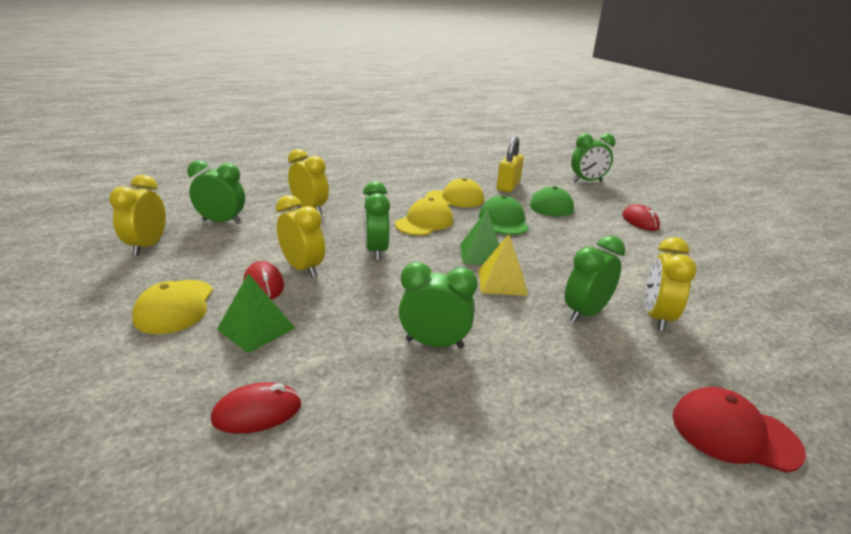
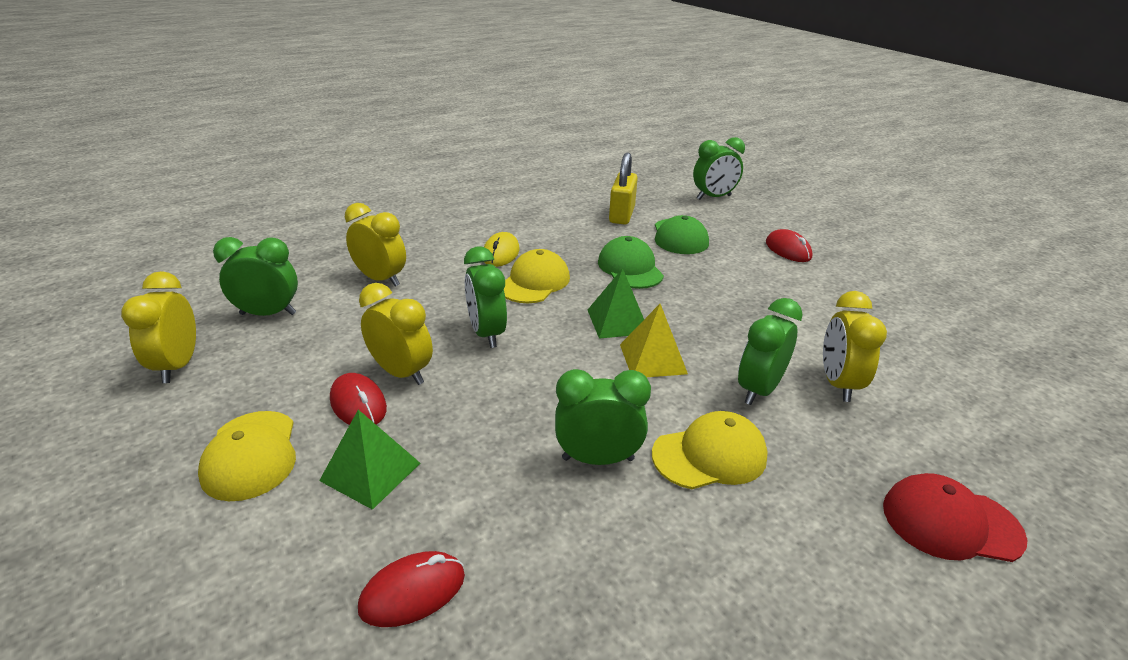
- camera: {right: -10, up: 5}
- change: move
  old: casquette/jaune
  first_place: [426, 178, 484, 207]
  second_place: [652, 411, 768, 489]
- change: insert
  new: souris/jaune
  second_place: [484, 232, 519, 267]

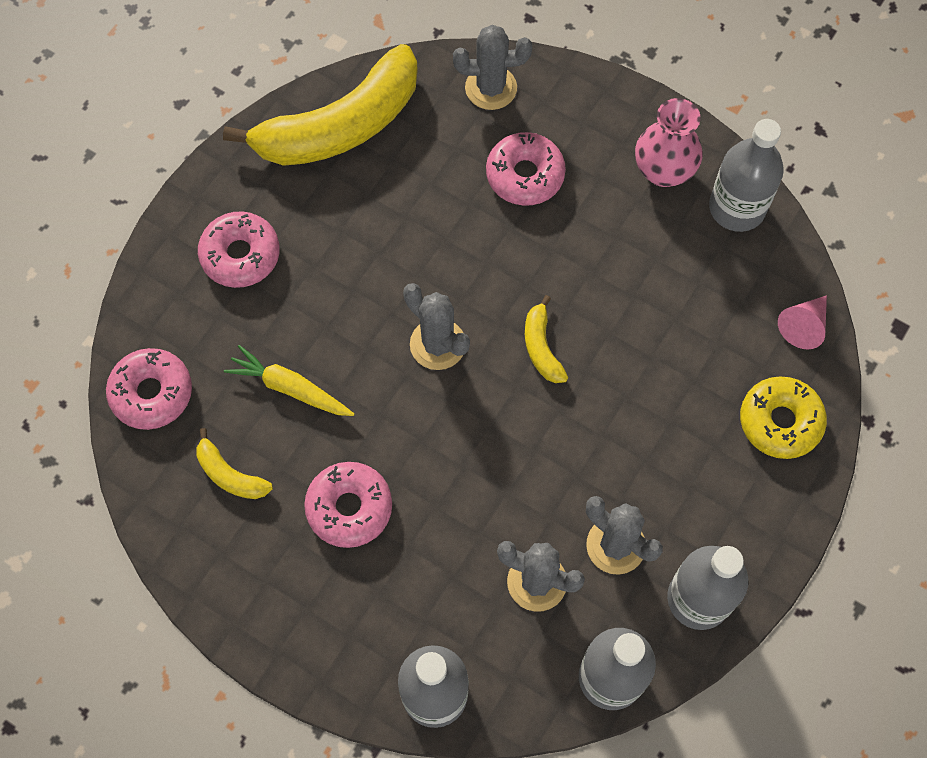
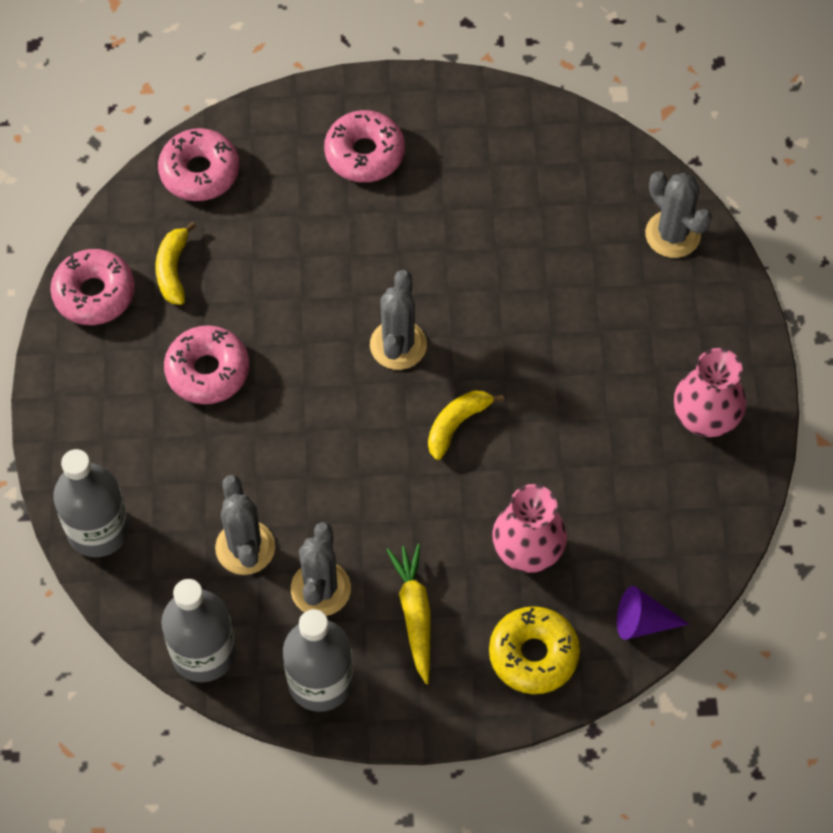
- camera: {right: 55, up: -5}
- change: delete
  old: banane/jaune
  first_place: [223, 44, 418, 166]
- change: move
  old: carotte/jaune
  first_place: [224, 345, 354, 416]
  second_place: [386, 544, 431, 684]
- change: move
  old: beignet/rose
  first_place: [486, 132, 566, 206]
  second_place: [50, 249, 135, 325]
- change: delete
  old: bouteille/gris
  first_place: [709, 119, 784, 232]
- change: recolor
  old: cône/rose
  new: cône/violet
  first_place: [778, 295, 827, 349]
  second_place: [617, 586, 689, 640]
- change: insert
  new: vase/rose
  second_place: [492, 484, 567, 573]

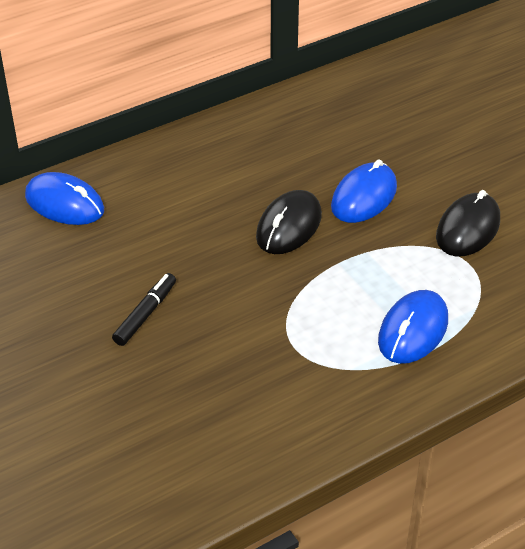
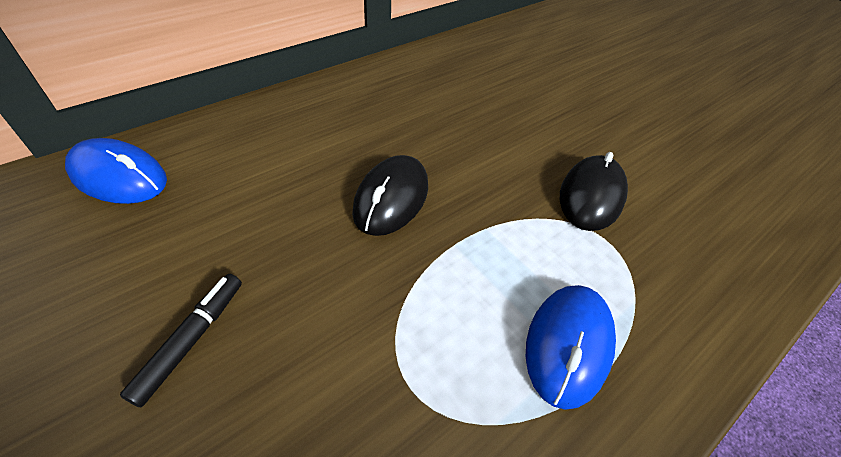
- camera: {right: -10, up: 5}
- change: delete
  old: souris/bleu
  first_place: [331, 159, 397, 223]

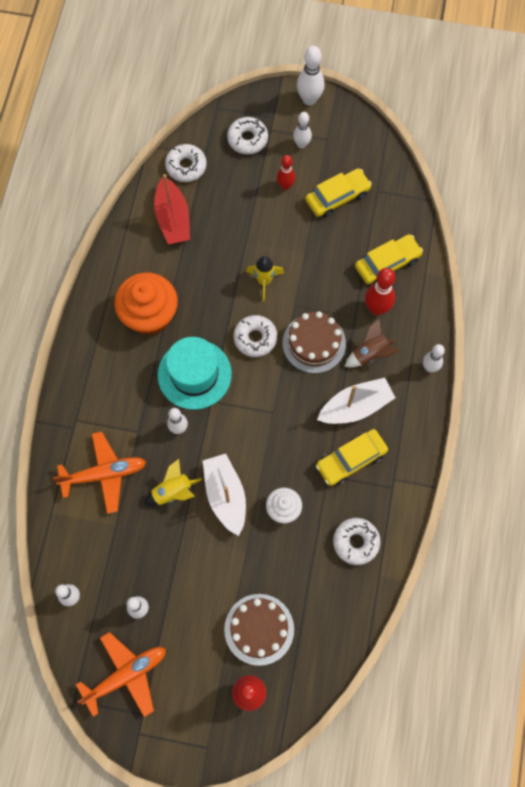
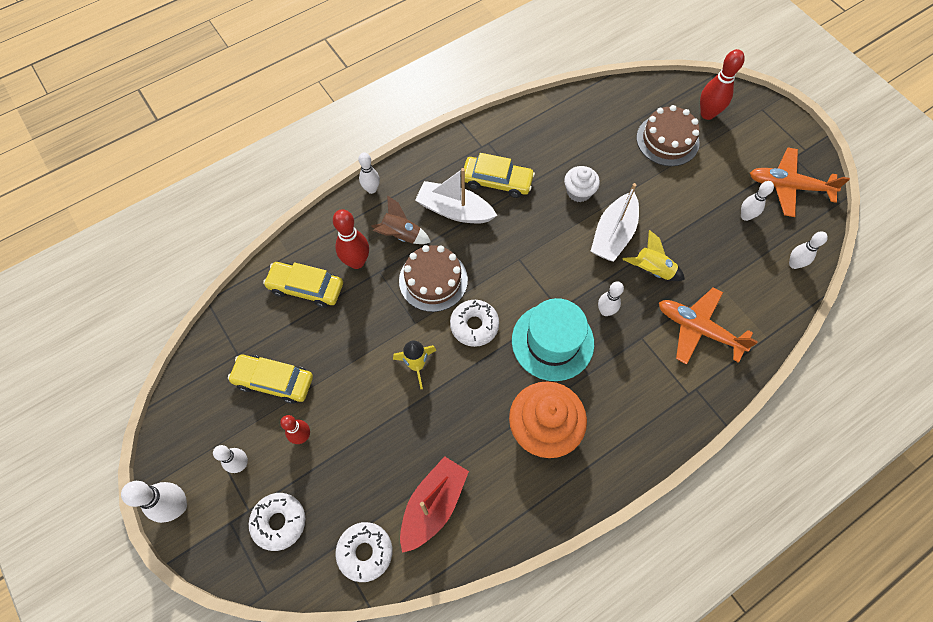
- camera: {right: -135, up: -5}
- change: delete
  old: beignet/blanc
  first_place: [333, 518, 381, 565]

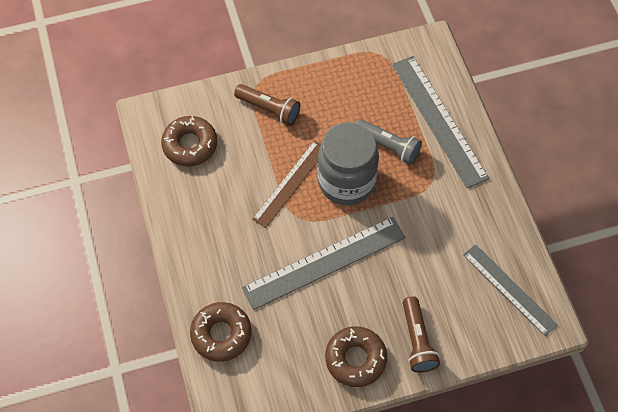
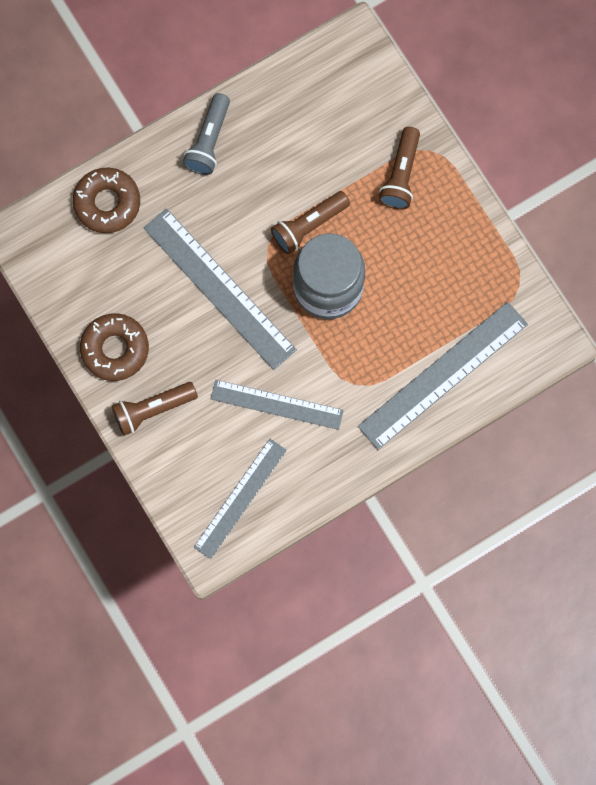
- camera: {right: 75, up: 15}
- change: delete
  old: beignet/marron
  first_place: [161, 116, 217, 166]
- change: replace
  old: règle/marron
  new: lampe de poche/marron
  first_place: [252, 140, 321, 228]
  second_place: [271, 191, 350, 254]
- change: move
  old: lampe de poche/gris
  first_place: [356, 119, 422, 165]
  second_place: [183, 93, 230, 175]
- change: insert
  new: règle/gris
  second_place: [211, 380, 344, 430]

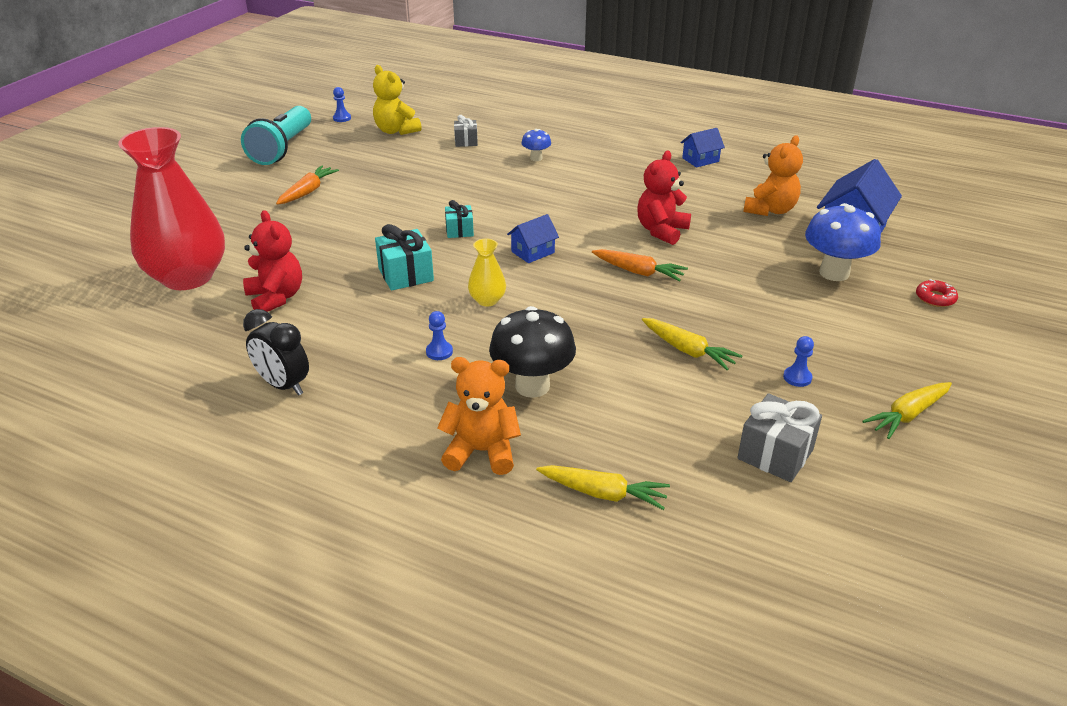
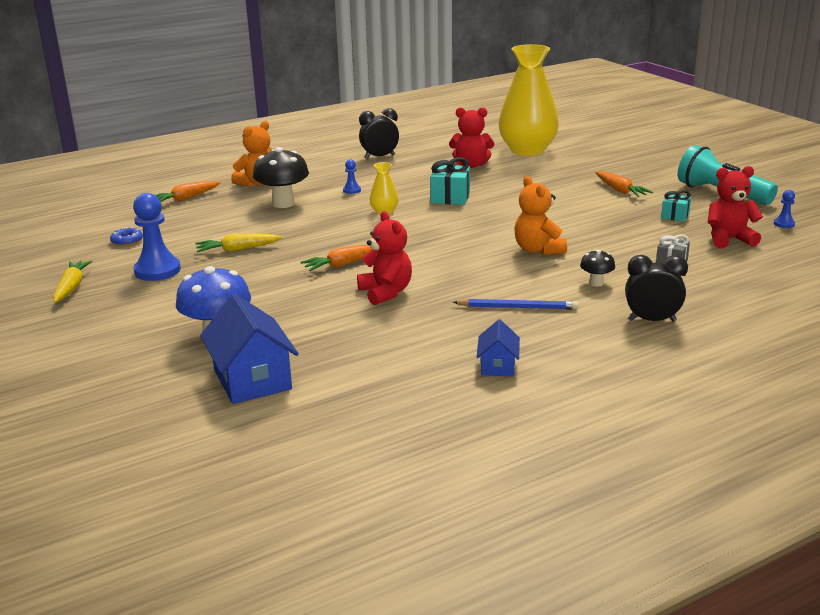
- camera: {right: 125, up: -10}
- change: recolor
  old: vase/rouge
  new: vase/jaune
  first_place: [118, 127, 225, 290]
  second_place: [498, 44, 559, 156]
- change: recolor
  old: ours en peluche/jaune
  new: ours en peluche/rouge
  first_place: [373, 65, 421, 135]
  second_place: [708, 166, 763, 249]
- change: move
  old: cadeau/turquoise
  first_place: [445, 200, 474, 238]
  second_place: [661, 190, 691, 222]
- change: delete
  old: maison/bleu
  first_place: [507, 214, 559, 263]
- change: recolor
  old: champignon/bleu
  new: champignon/noir
  first_place: [521, 129, 551, 161]
  second_place: [580, 250, 615, 287]
- change: recolor
  old: carotte/jaune
  new: carotte/orange
  first_place: [536, 465, 670, 510]
  second_place: [156, 181, 220, 202]
- change: replace
  old: cadeau/gris
  new: beignet/bleu
  first_place: [737, 393, 822, 482]
  second_place: [110, 227, 143, 246]
- change: move
  old: ours en peluche/orange
  first_place: [743, 135, 803, 216]
  second_place: [514, 176, 567, 255]
- change: resize
  old: pion/bleu
  first_place: [783, 336, 814, 387]
  second_place: [133, 193, 181, 281]
  factor: 2.13
- change: delete
  old: beignet/rouge
  first_place: [916, 279, 958, 307]
- change: insert
  new: crayon/bleu
  second_place: [453, 299, 579, 310]
- change: insert
  new: réveil/noir
  second_place: [625, 255, 688, 322]

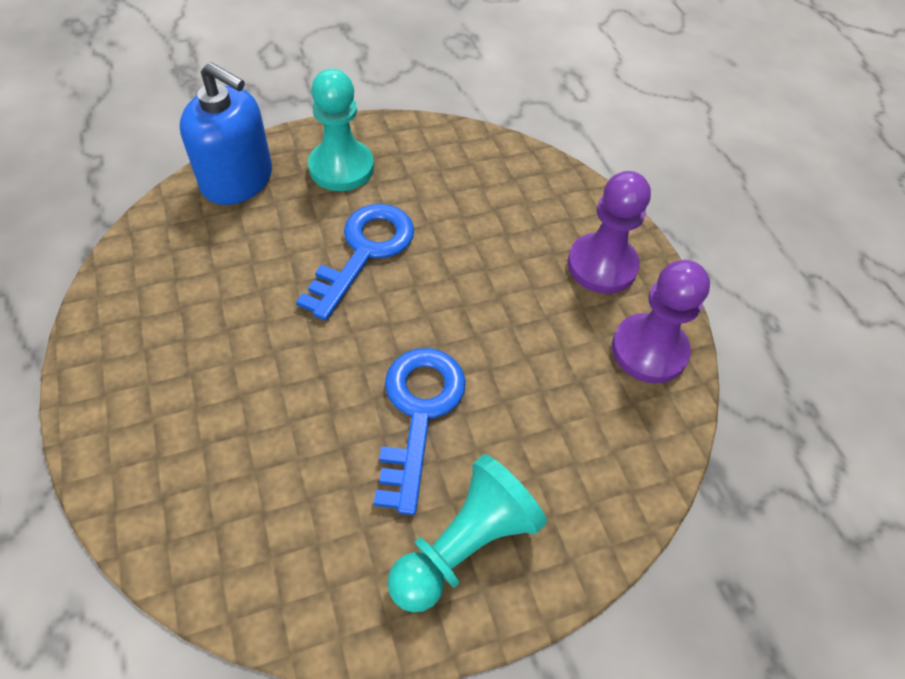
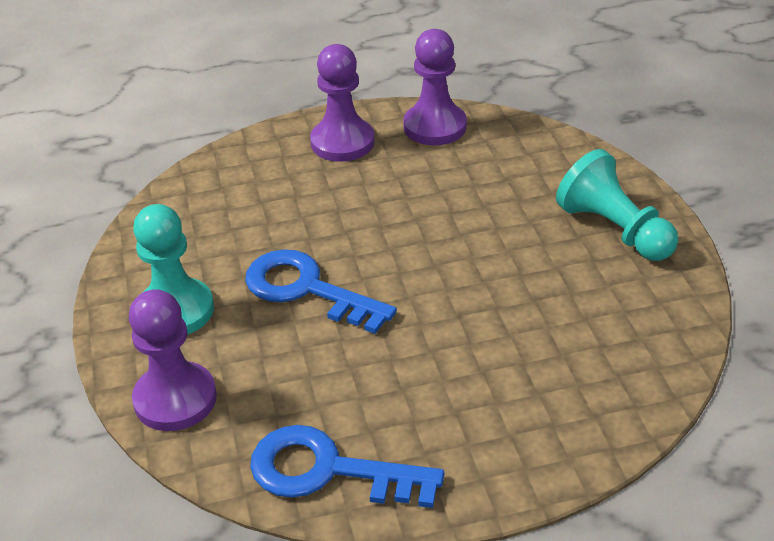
- camera: {right: -80, up: -15}
- change: replace
  old: distributeur de savon/bleu
  new: pion/violet
  first_place: [180, 62, 272, 205]
  second_place: [129, 289, 217, 431]
- change: move
  old: clé/bleu
  first_place: [374, 348, 466, 515]
  second_place: [250, 425, 444, 508]

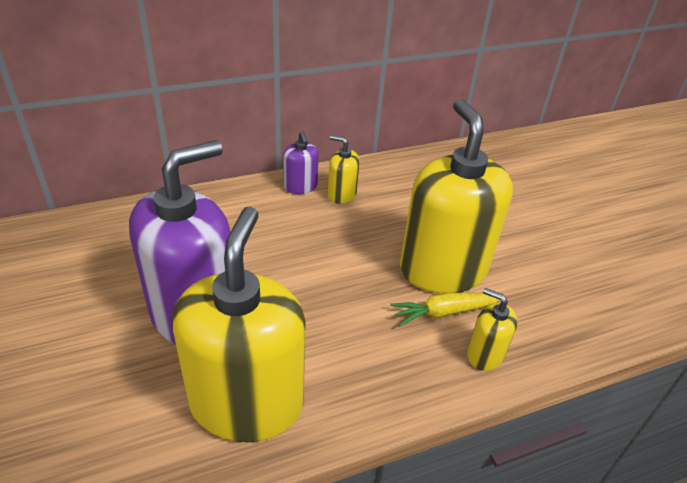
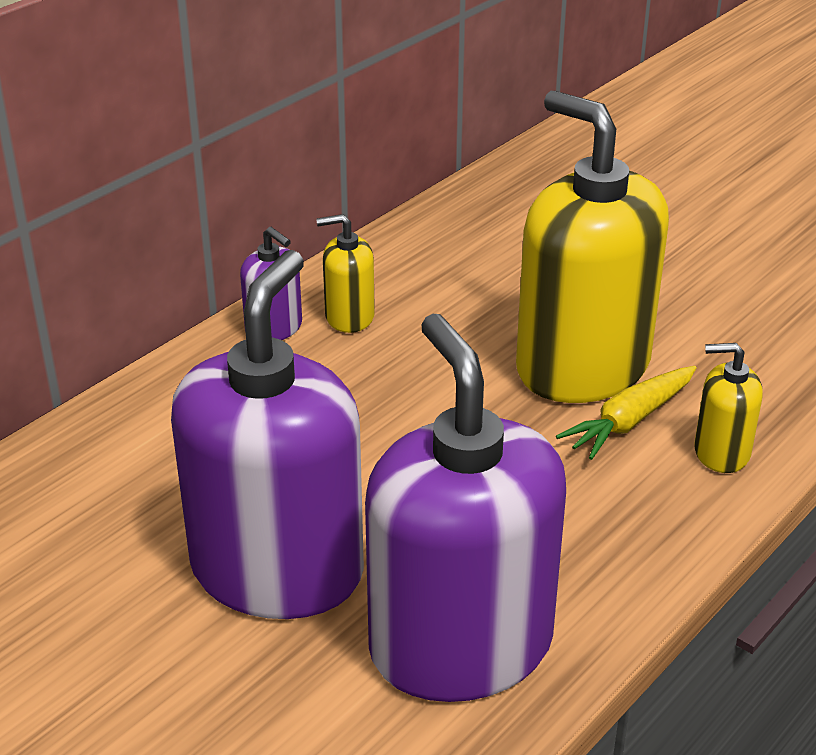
- camera: {right: -25, up: -5}
- change: recolor
  old: distributeur de savon/jaune
  new: distributeur de savon/violet
  first_place: [172, 207, 306, 442]
  second_place: [365, 314, 566, 702]

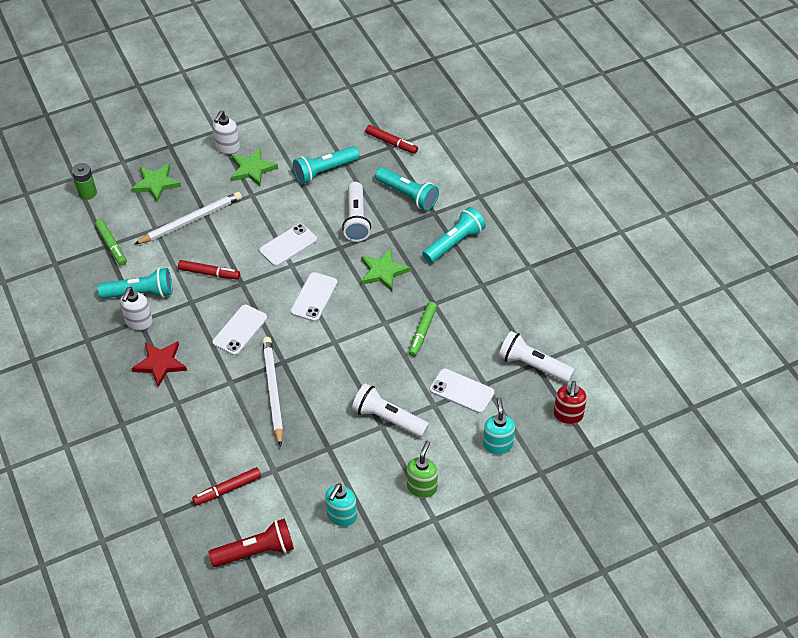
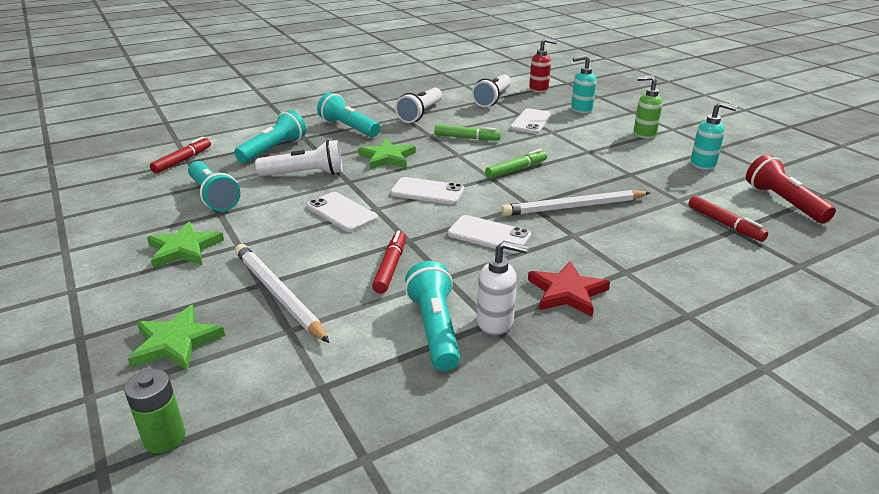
- camera: {right: -95, up: -20}
- change: move
  old: feutre/vert
  first_place: [95, 219, 127, 266]
  second_place: [485, 149, 547, 179]
- change: delete
  old: distributeur de savon/blanc
  first_place: [213, 110, 240, 155]
- change: move
  old: lampe de poche/blanc
  first_place: [352, 383, 429, 437]
  second_place: [395, 88, 442, 123]

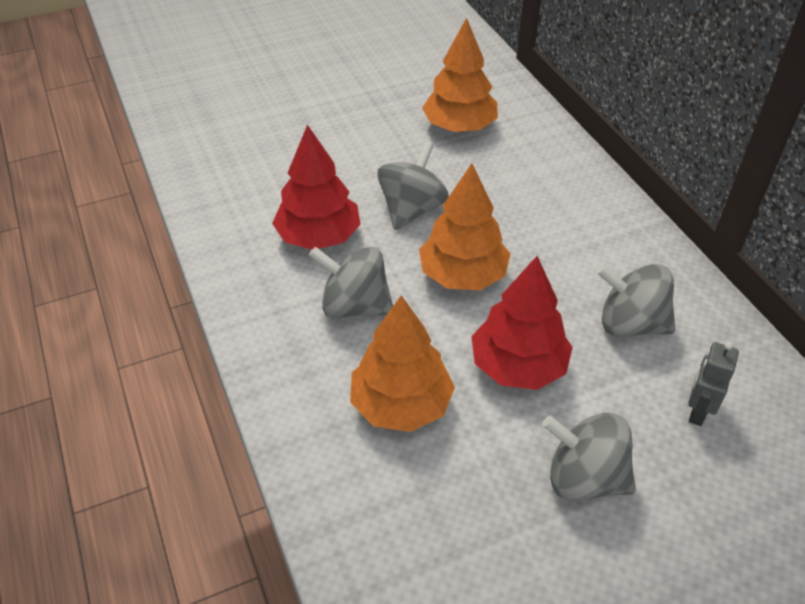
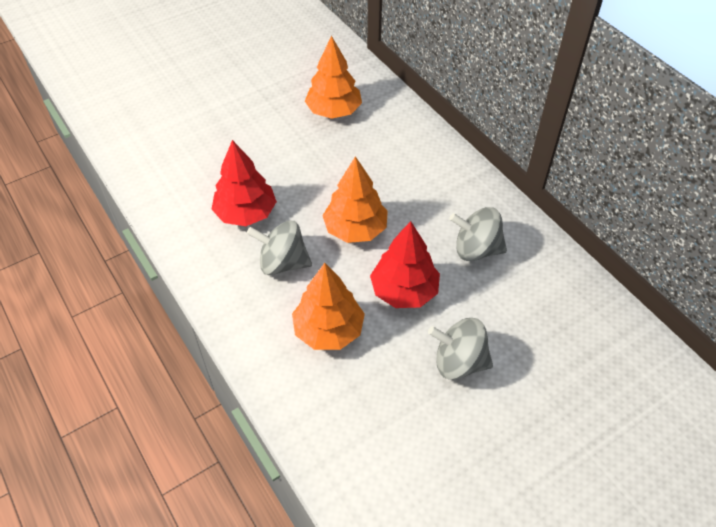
- camera: {right: -10, up: 5}
- change: delete
  old: toupie/gris
  first_place: [377, 141, 449, 230]
- change: delete
  old: robot/gris
  first_place: [688, 342, 739, 426]

